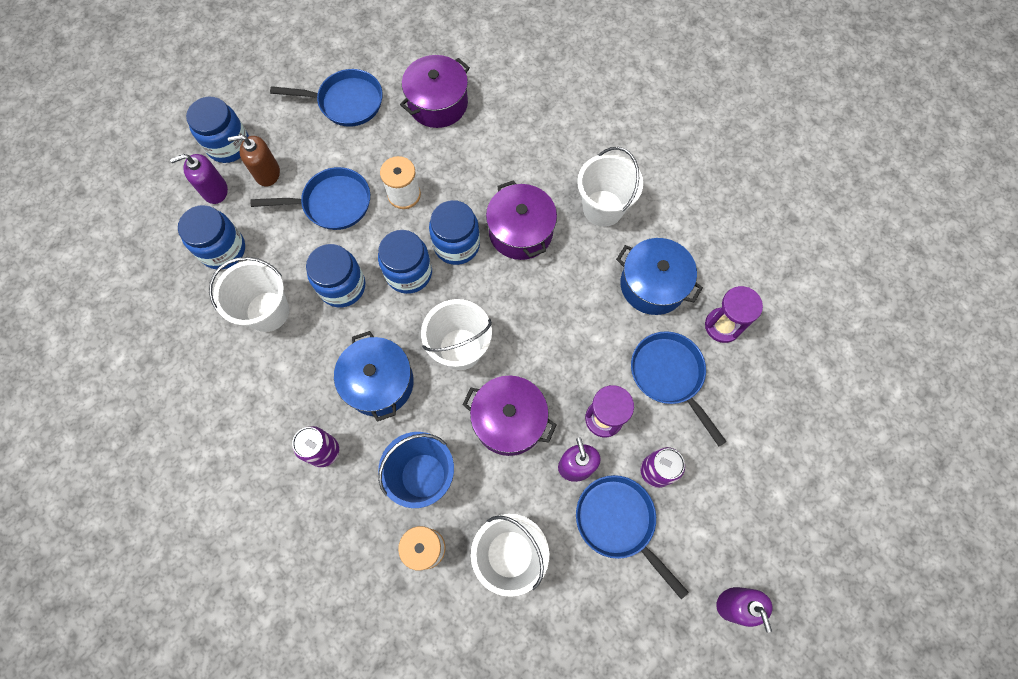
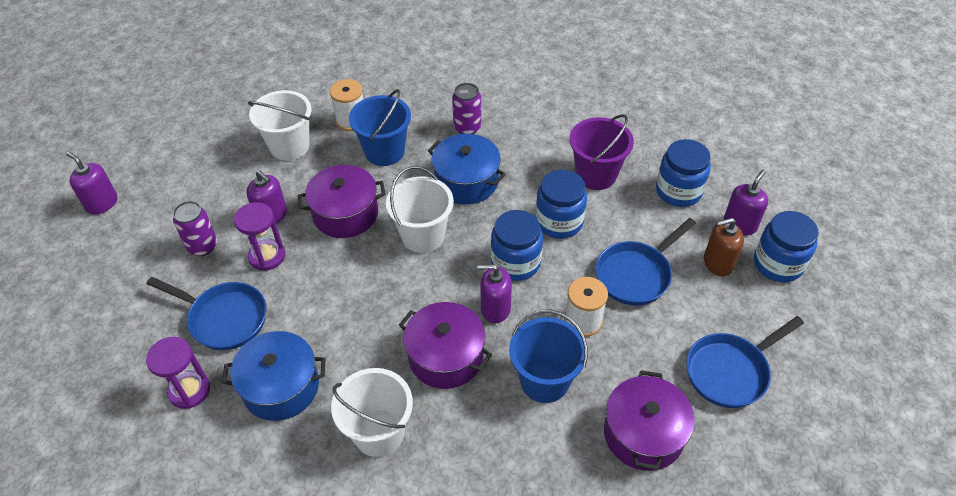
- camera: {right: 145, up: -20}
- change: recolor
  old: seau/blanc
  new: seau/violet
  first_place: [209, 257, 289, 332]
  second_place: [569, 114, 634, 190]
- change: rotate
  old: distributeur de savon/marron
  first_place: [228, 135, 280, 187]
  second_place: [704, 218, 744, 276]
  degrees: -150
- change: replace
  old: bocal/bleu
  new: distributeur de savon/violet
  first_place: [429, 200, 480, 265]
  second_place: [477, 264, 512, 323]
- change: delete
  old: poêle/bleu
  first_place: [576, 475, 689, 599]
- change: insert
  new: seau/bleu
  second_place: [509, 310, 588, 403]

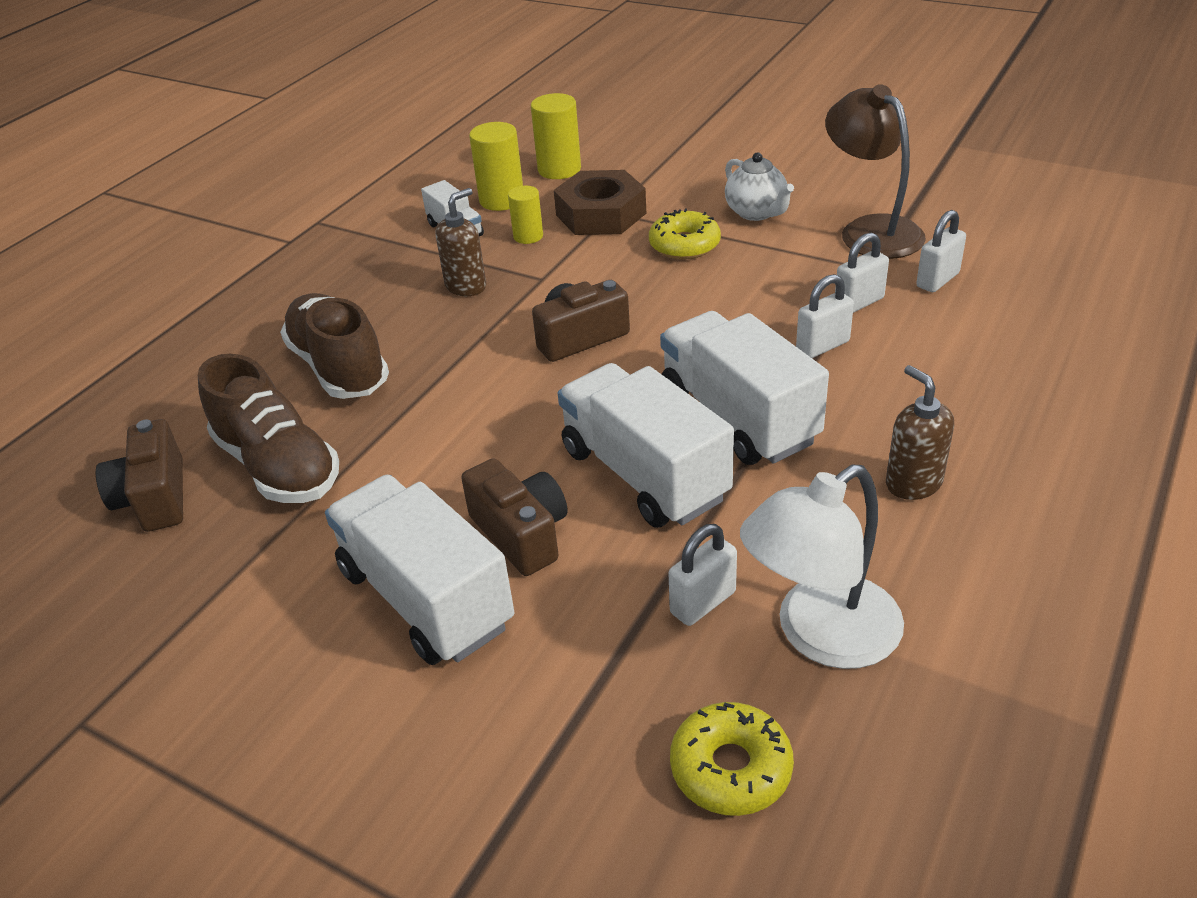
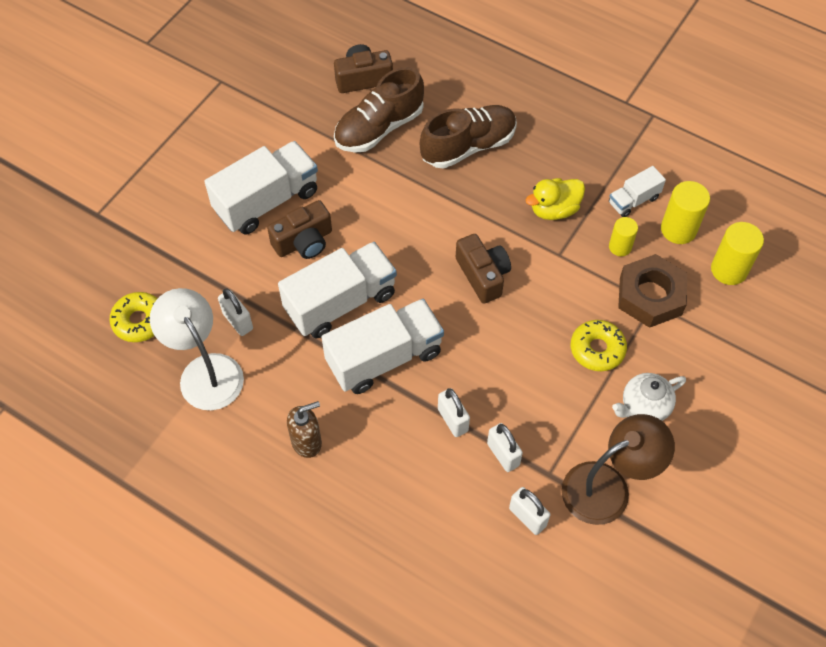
- camera: {right: 90, up: 20}
- change: replace
  old: distributeur de savon/marron
  new: canard/jaune
  first_place: [436, 188, 486, 296]
  second_place: [526, 178, 585, 220]

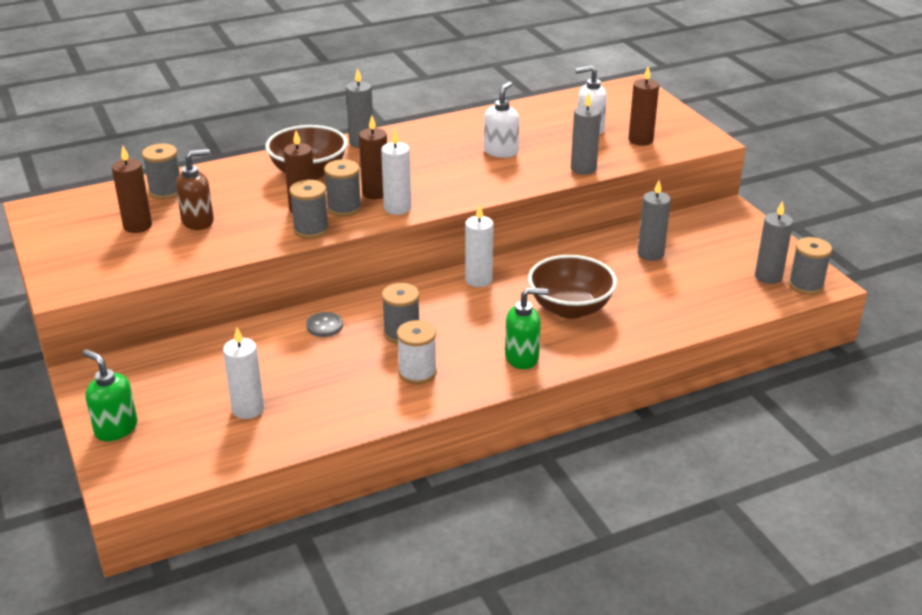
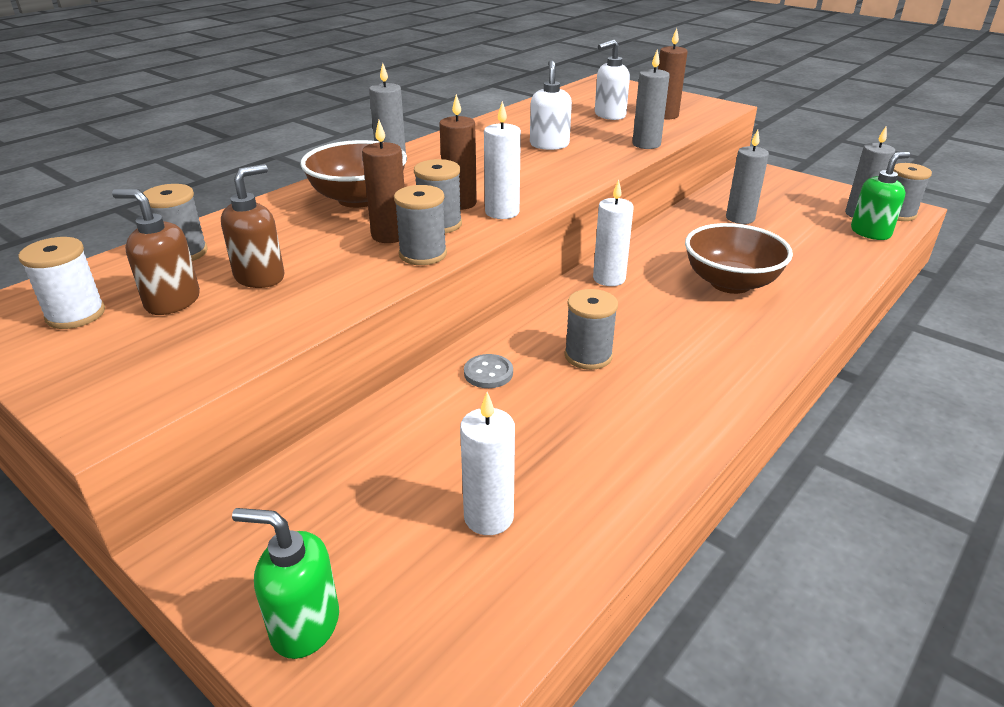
- camera: {right: -25, up: 0}
- change: replace
  old: bougie/marron
  new: distributeur de savon/marron
  first_place: [112, 146, 152, 233]
  second_place: [112, 189, 200, 315]
- change: move
  old: bobine/blanc
  first_place: [397, 320, 437, 384]
  second_place: [18, 237, 105, 329]
- change: move
  old: distributeur de savon/vert
  first_place: [505, 288, 548, 369]
  second_place: [851, 152, 910, 240]

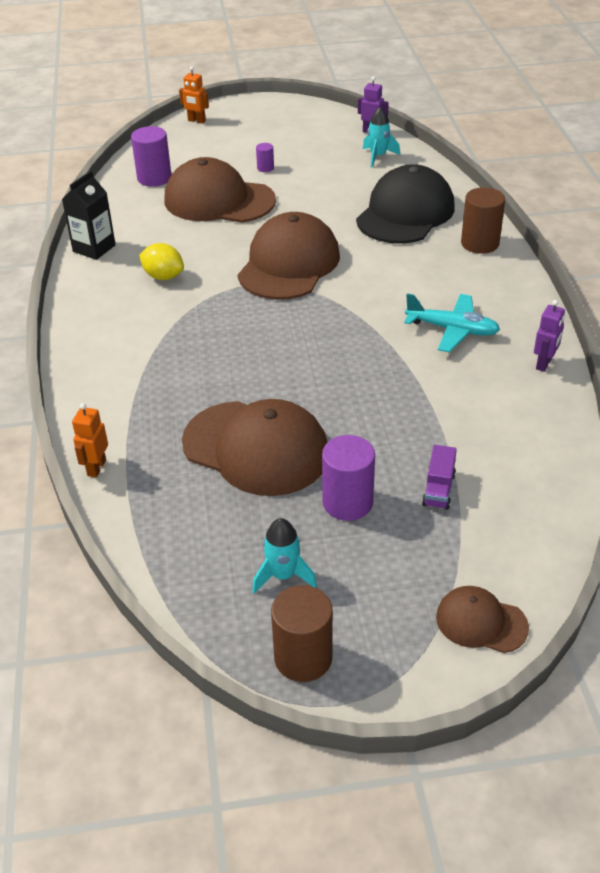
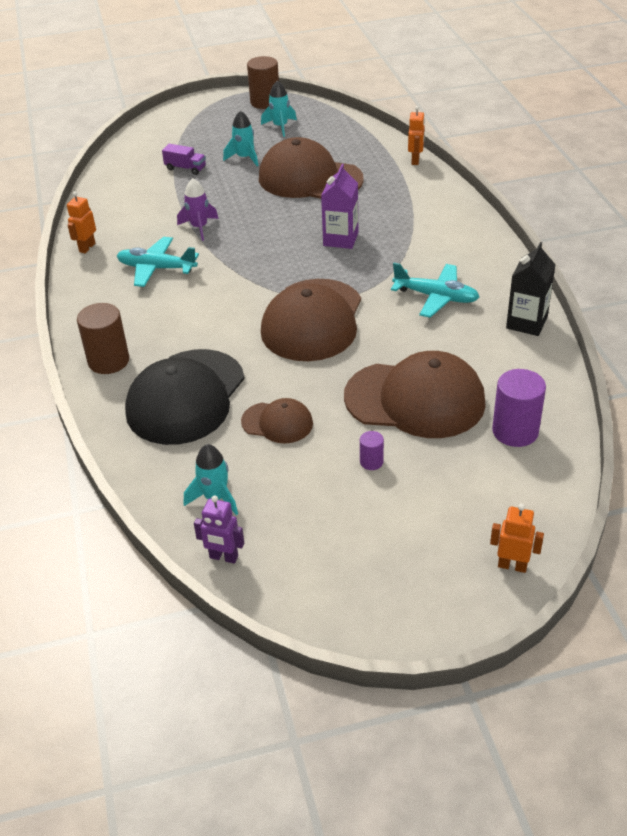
- camera: {right: 175, up: 0}
- change: replace
  old: citron/jaune
  new: avion/turquoise
  first_place: [139, 243, 184, 280]
  second_place: [391, 263, 479, 318]
- change: replace
  old: cylindre/violet
  new: fusée/turquoise
  first_place: [322, 435, 375, 521]
  second_place: [223, 111, 258, 166]
- change: rotate
  old: camion/violet
  first_place: [422, 445, 457, 510]
  second_place: [162, 144, 206, 175]
  degrees: 105
- change: move
  old: casquette/marron
  first_place: [436, 586, 529, 653]
  second_place: [241, 398, 313, 444]
- change: recolor
  old: robot/violet
  new: robot/orange
  first_place: [534, 300, 565, 372]
  second_place: [67, 191, 96, 253]
- change: insert
  new: fusée/violet
  second_place: [177, 178, 219, 241]
- change: insert
  new: brique de lait/violet
  second_place: [321, 164, 358, 249]

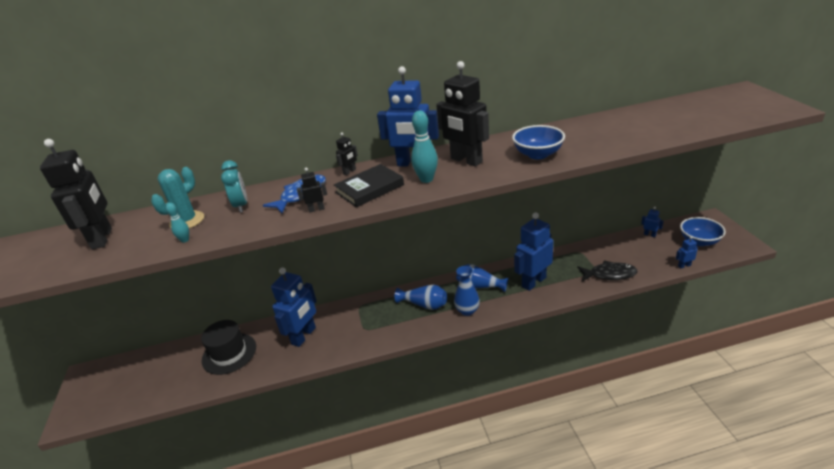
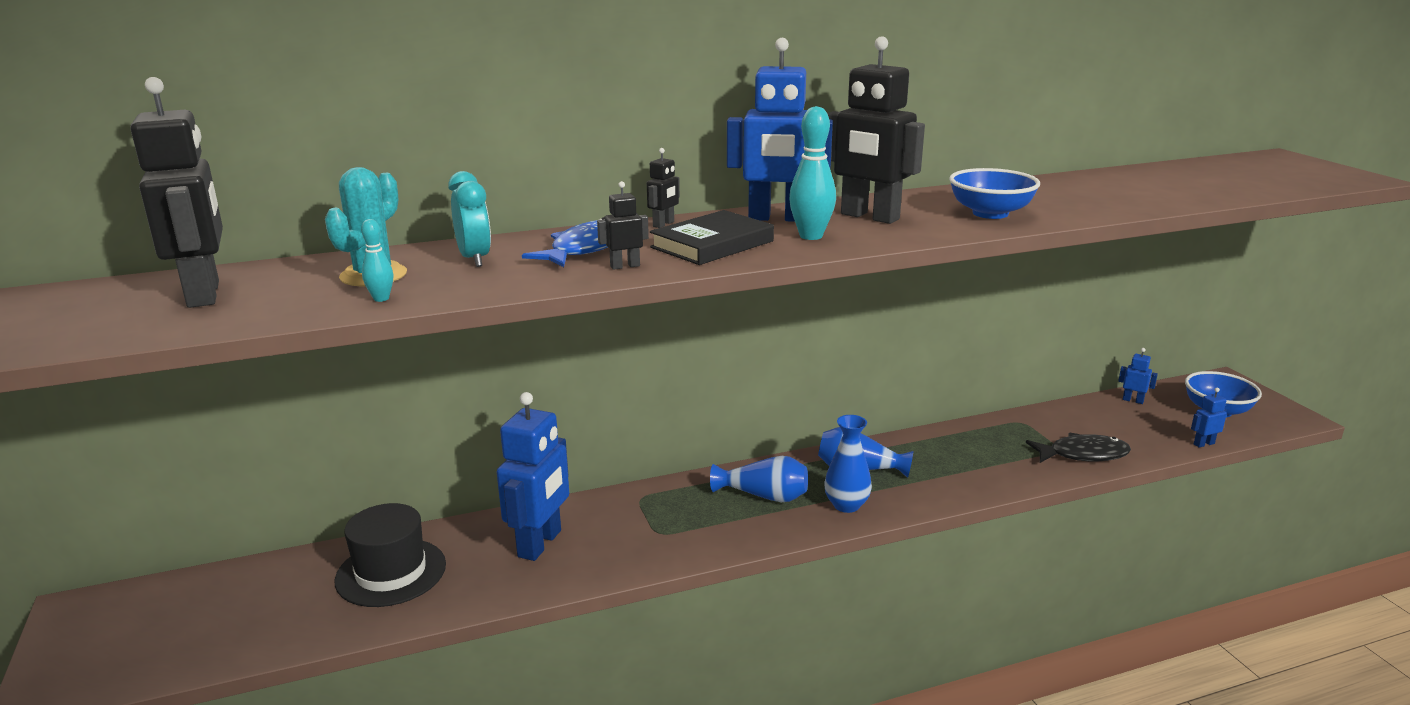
- camera: {right: -10, up: -10}
- change: delete
  old: robot/bleu
  first_place: [514, 212, 553, 291]

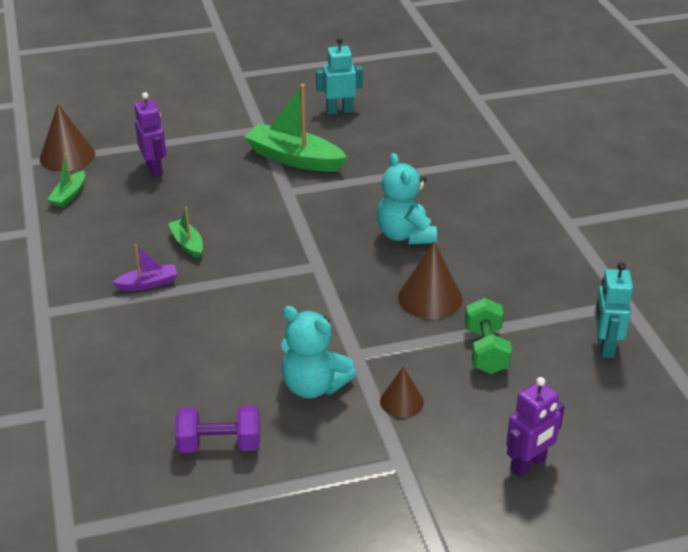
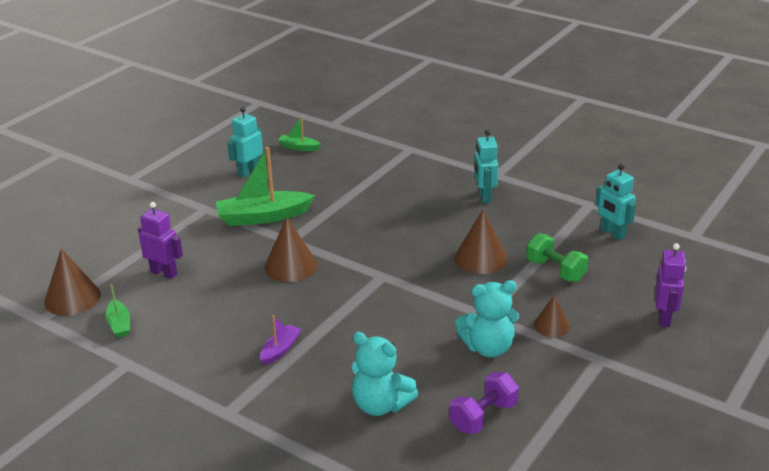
- camera: {right: -40, up: -5}
- change: move
  old: bateau/vert
  first_place: [168, 207, 203, 258]
  second_place: [278, 116, 321, 151]
- change: move
  old: ours en peluche/turquoise
  first_place: [377, 153, 437, 244]
  second_place: [352, 332, 418, 416]
- change: insert
  new: cône/marron
  second_place: [264, 217, 318, 282]
- change: insert
  new: robot/turquoise
  second_place: [474, 129, 498, 203]

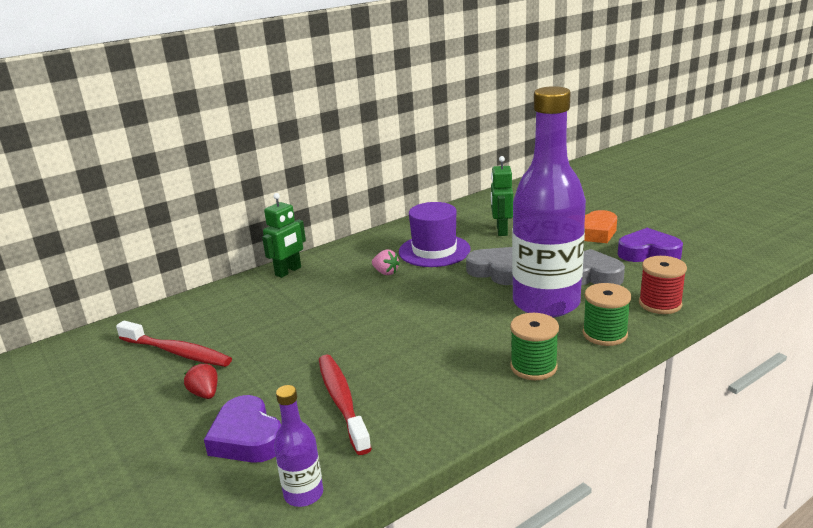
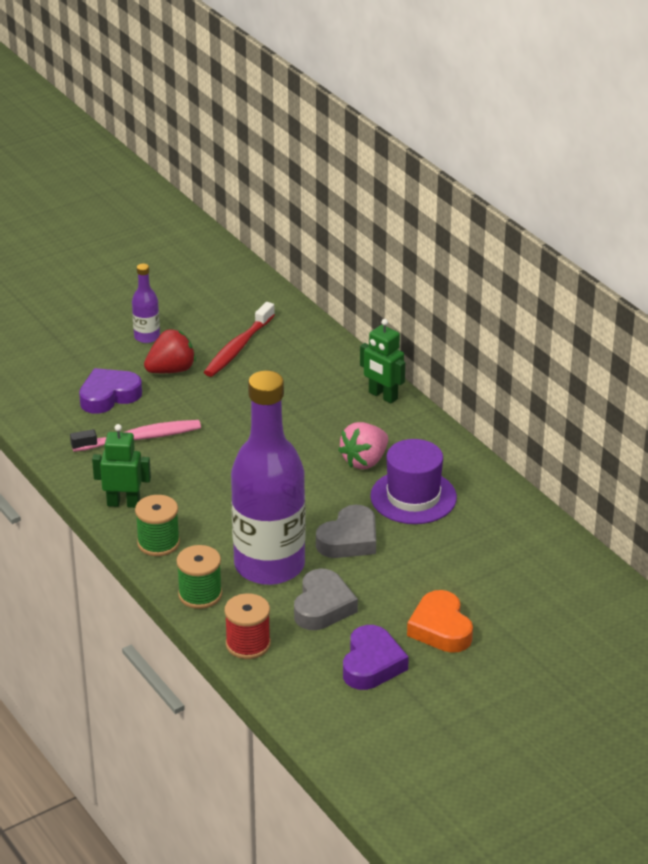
- camera: {right: 90, up: 10}
- change: resize
  old: fraise/rouge
  first_place: [184, 363, 218, 399]
  second_place: [144, 329, 196, 373]
  factor: 1.65
- change: move
  old: bouteille/violet
  first_place: [274, 385, 323, 507]
  second_place: [132, 264, 160, 343]
- change: recolor
  old: brosse à dents/rouge
  new: brosse à dents/rose
  first_place: [319, 354, 372, 455]
  second_place: [70, 420, 201, 452]
- change: resize
  old: fraise/rose
  first_place: [372, 249, 400, 275]
  second_place: [338, 422, 388, 469]
  factor: 1.65
- change: move
  old: robot/vert
  first_place: [491, 156, 513, 236]
  second_place: [92, 424, 151, 508]

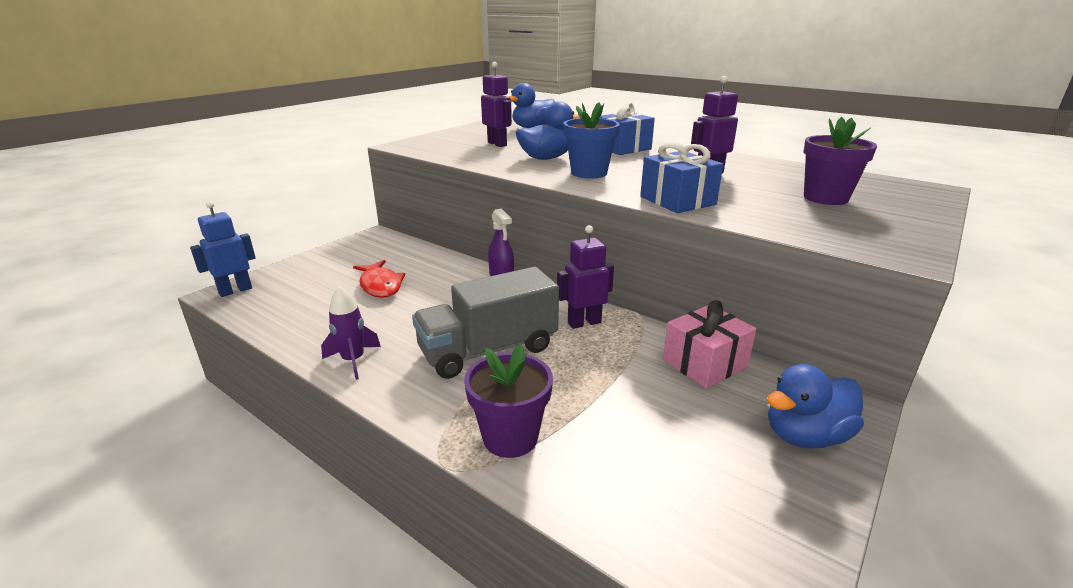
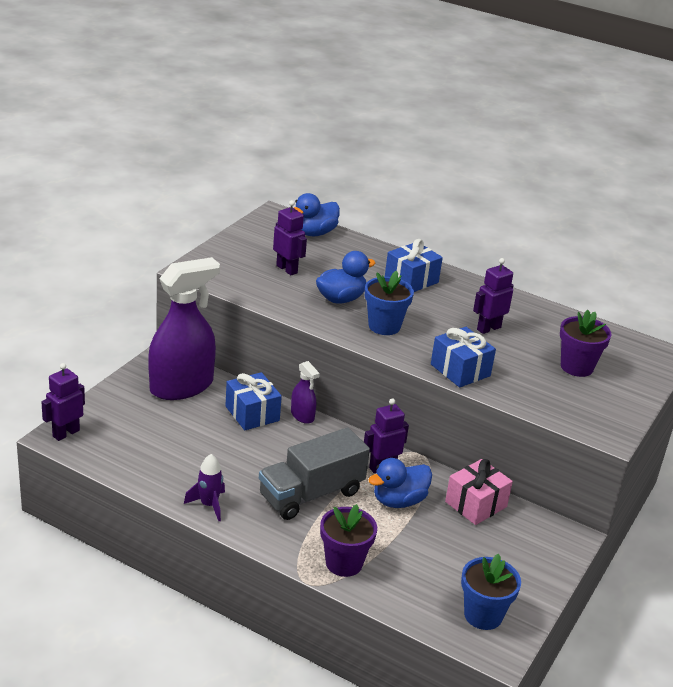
- camera: {right: -10, up: 5}
- change: recolor
  old: robot/bleu
  new: robot/violet
  first_place: [190, 201, 256, 297]
  second_place: [41, 363, 85, 441]
- change: delete
  old: poisson/rouge
  first_place: [353, 260, 406, 298]
- change: move
  old: canard/bleu
  first_place: [767, 364, 864, 449]
  second_place: [368, 458, 432, 508]
- change: insert
  new: vaporisateur/violet
  second_place: [148, 257, 220, 400]
- change: insert
  new: cadeau/bleu
  second_place: [225, 372, 282, 430]
- change: insert
  new: pot de fleurs/bleu
  second_place: [461, 553, 521, 630]

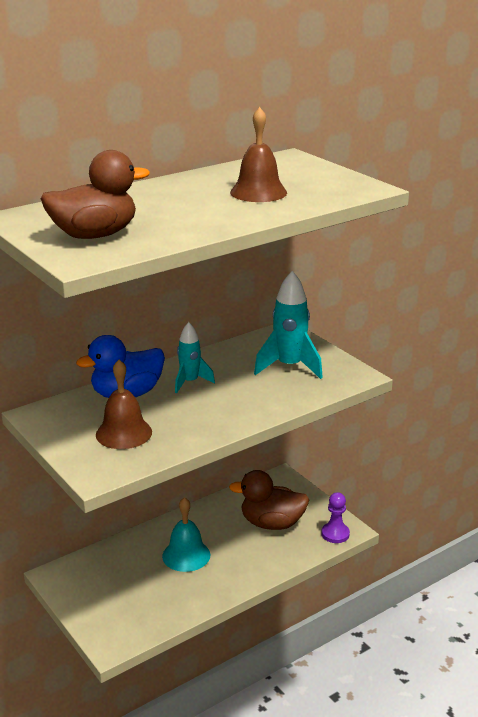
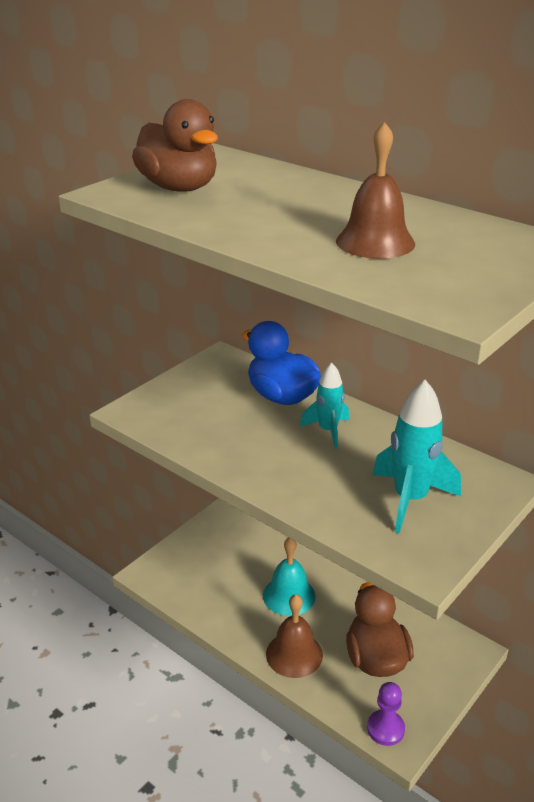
- camera: {right: 75, up: 5}
- change: move
  old: cloche/marron
  first_place: [96, 360, 152, 449]
  second_place: [266, 594, 323, 678]

